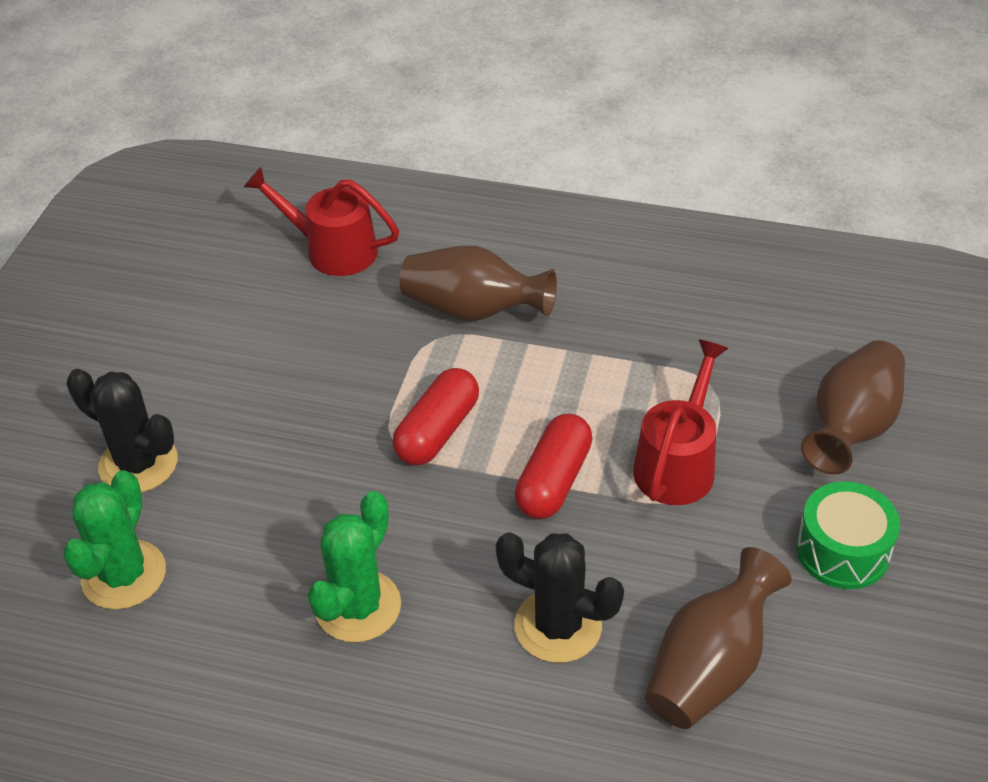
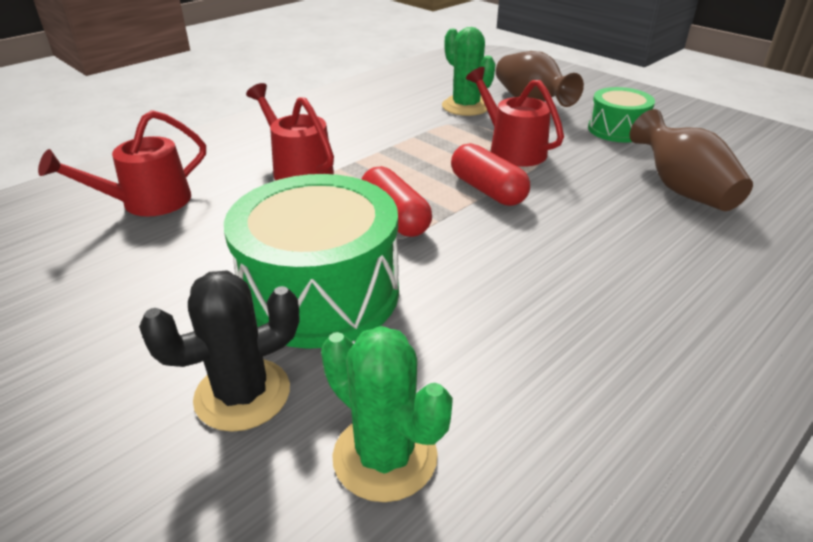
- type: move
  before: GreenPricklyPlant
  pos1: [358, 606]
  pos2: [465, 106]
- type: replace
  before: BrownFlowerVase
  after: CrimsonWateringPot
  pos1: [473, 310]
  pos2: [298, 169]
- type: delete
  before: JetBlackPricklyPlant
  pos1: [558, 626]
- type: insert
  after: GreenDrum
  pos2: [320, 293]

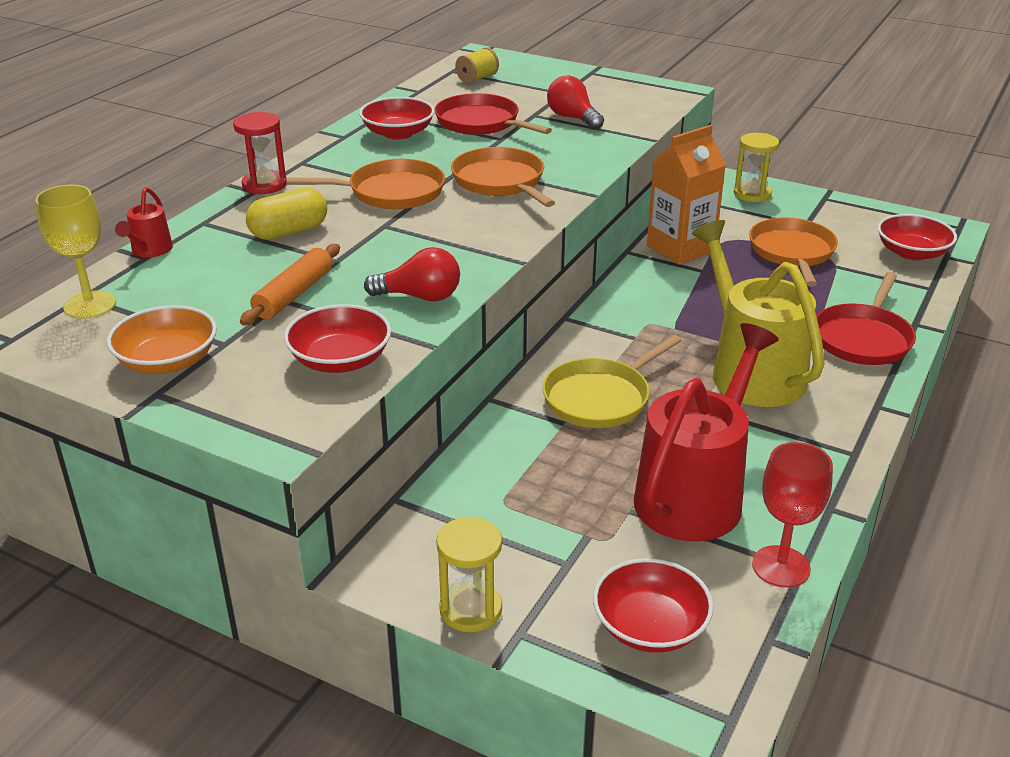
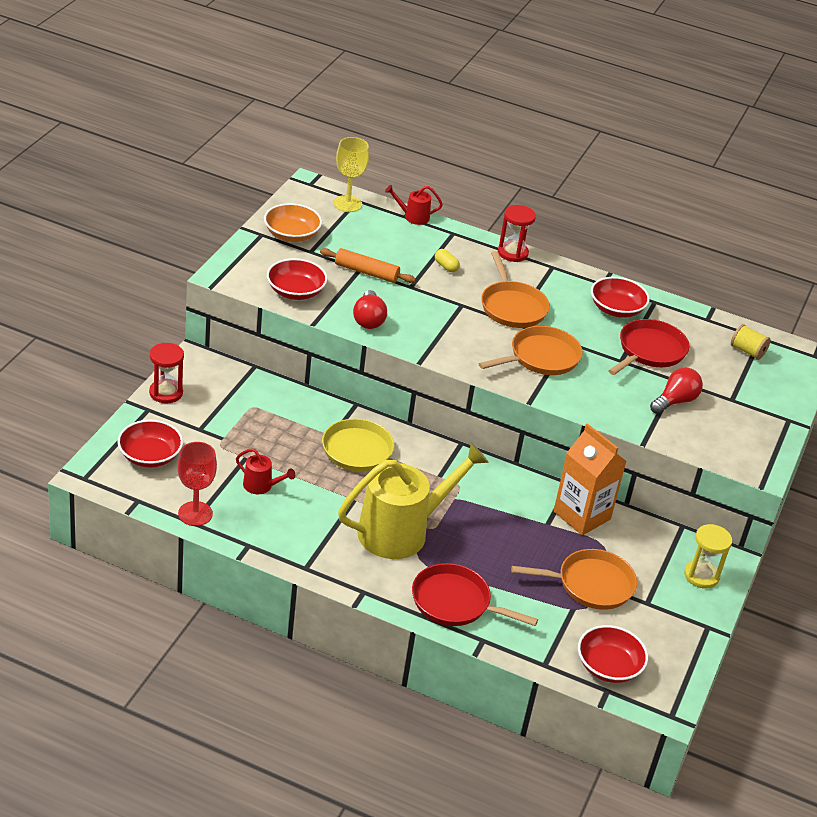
- type: resize
  before: YellowPill
  pos1: [289, 232]
  pos2: [446, 266]
  scale: 0.56
- type: recolor
  before: YellowSandglass
  after: CrimsonSandglass
  pos1: [471, 609]
  pos2: [166, 393]
- type: resize
  before: CrimsonWateringPot
  pos1: [695, 494]
  pos2: [261, 486]
  scale: 0.43

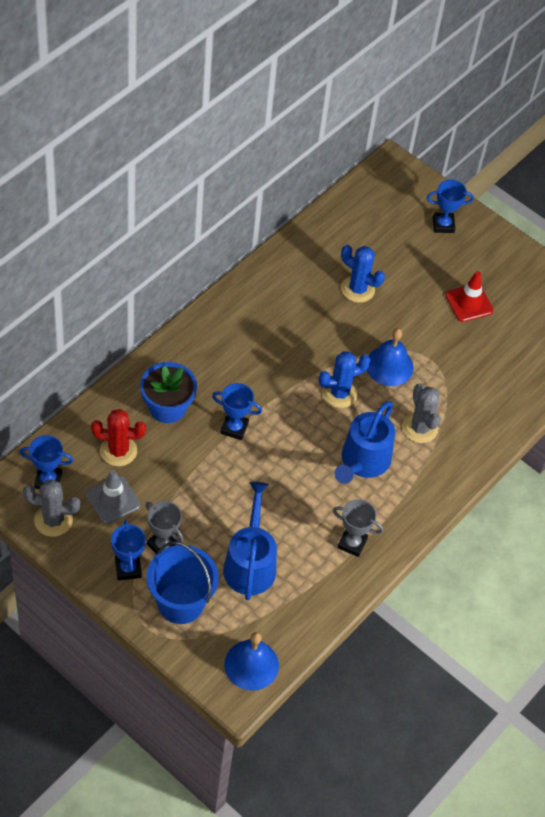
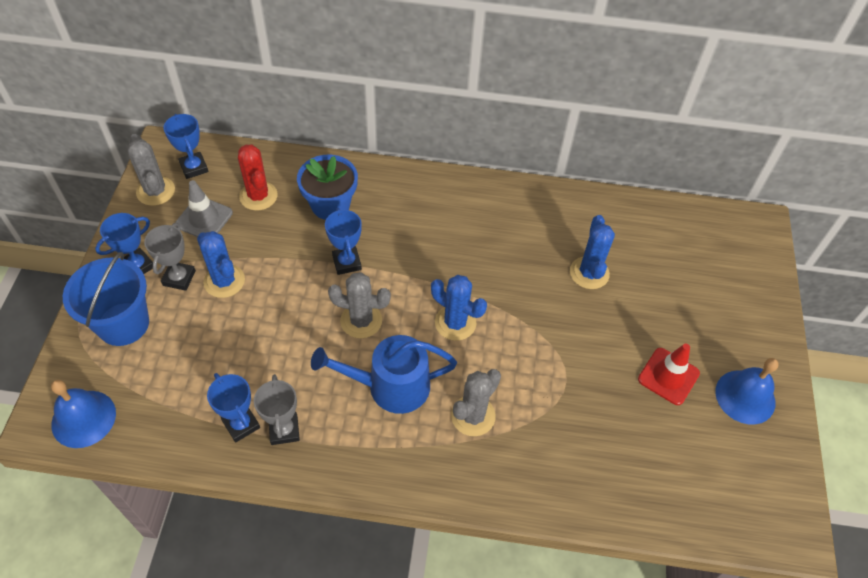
- type: delete
  before: CobaltWateringPot
  pos1: [250, 564]
- type: move
  before: CobaltHandBell
  pos1: [389, 366]
  pos2: [745, 396]
- type: move
  before: CobaltTrophy
  pos1: [443, 225]
  pos2: [241, 424]
- type: insert
  after: CobaltPricklyPlant
  pos2: [224, 281]
- type: insert
  after: GreyPricklyPlant
  pos2: [361, 320]

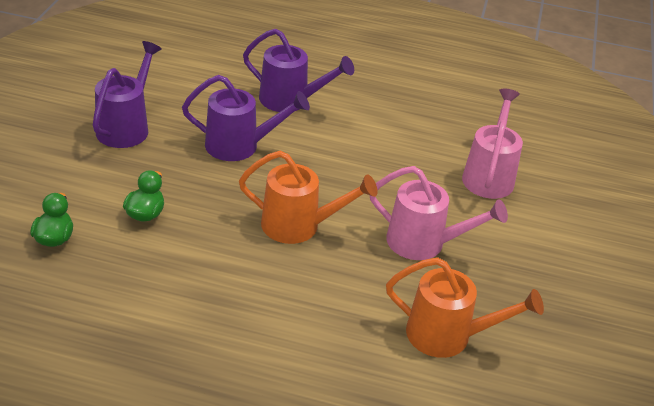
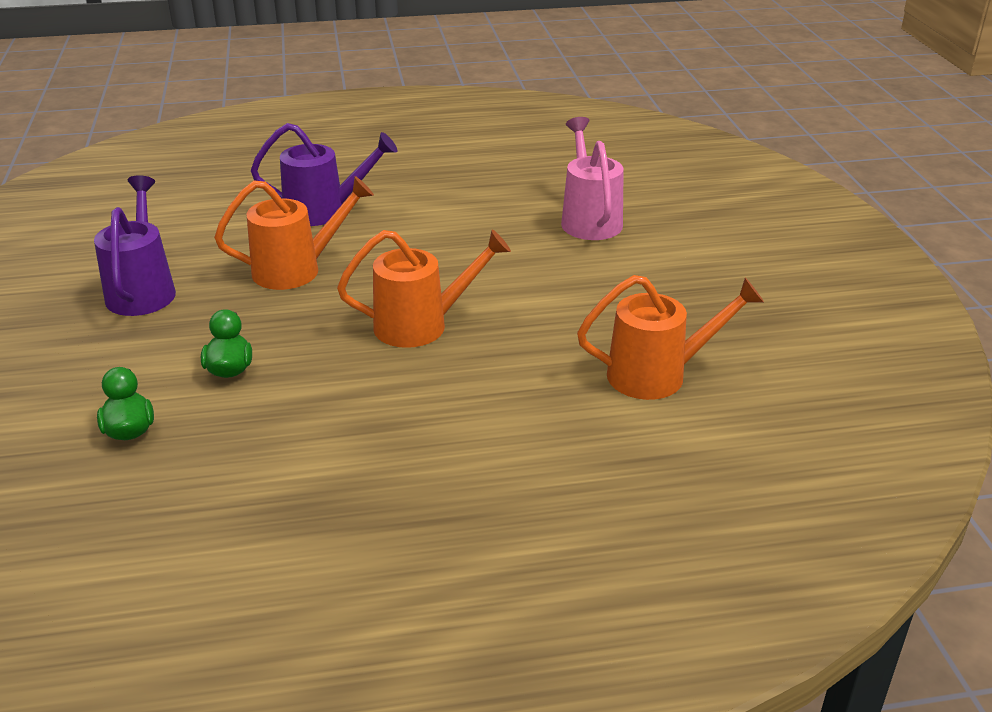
- type: recolor
  before: VioletWateringPot
  after: OrangeWateringPot
  pos1: [240, 146]
  pos2: [297, 270]
- type: delete
  before: RosyWateringPot
  pos1: [424, 243]

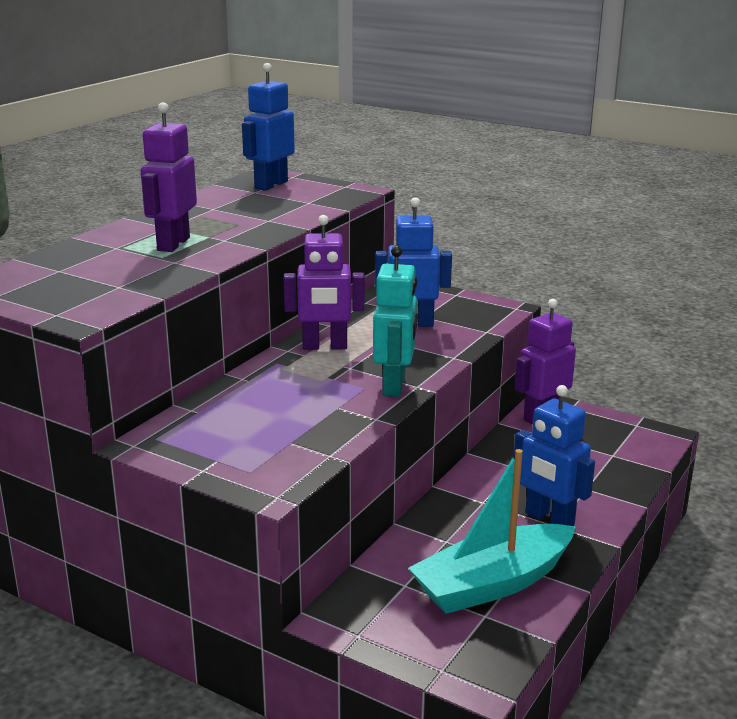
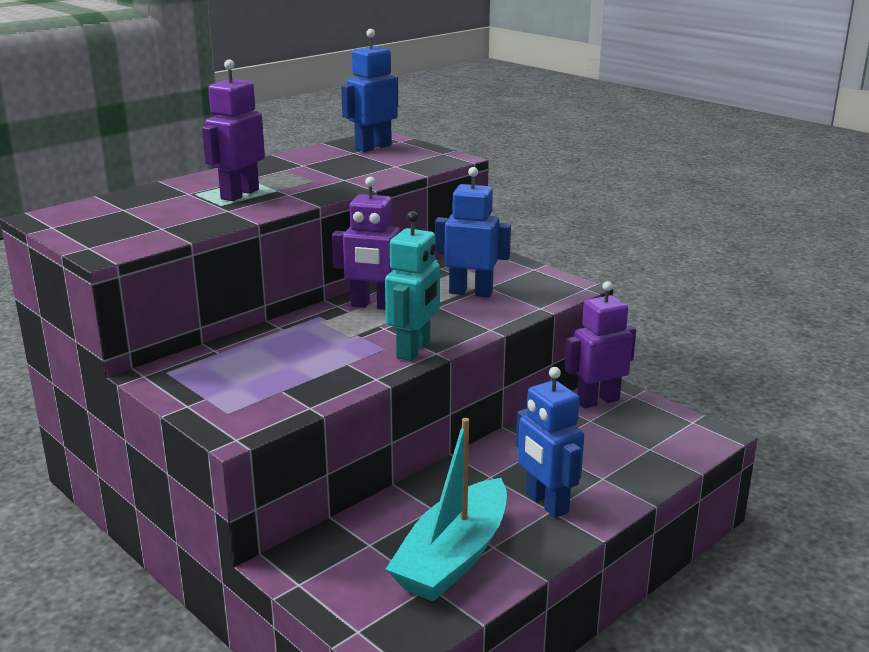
- type: rotate
  before: AquaSailboat
  pos1: [492, 584]
  pos2: [453, 557]
  turn: -45

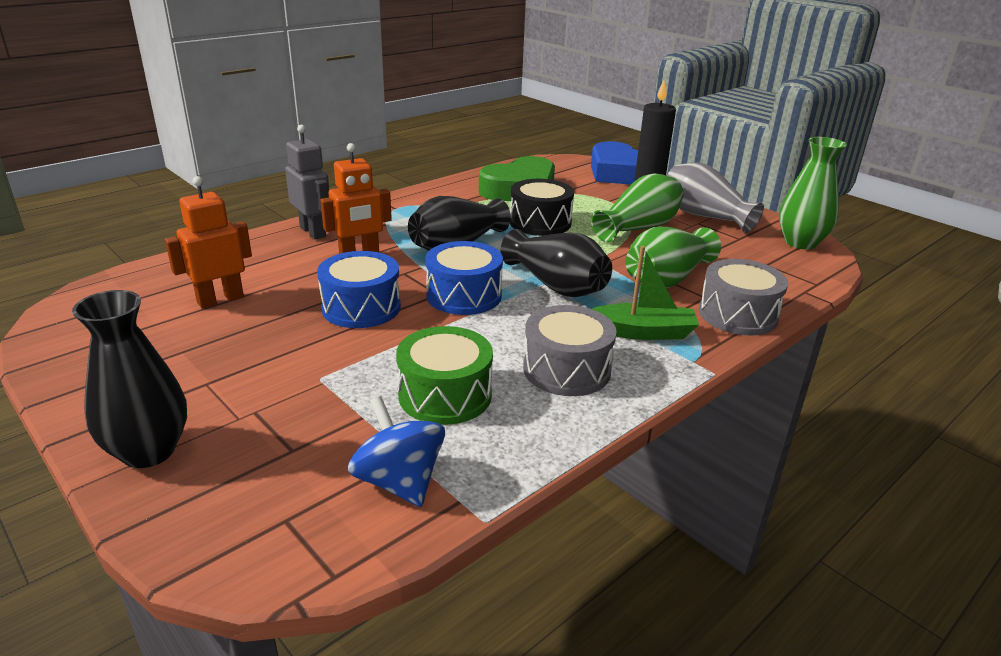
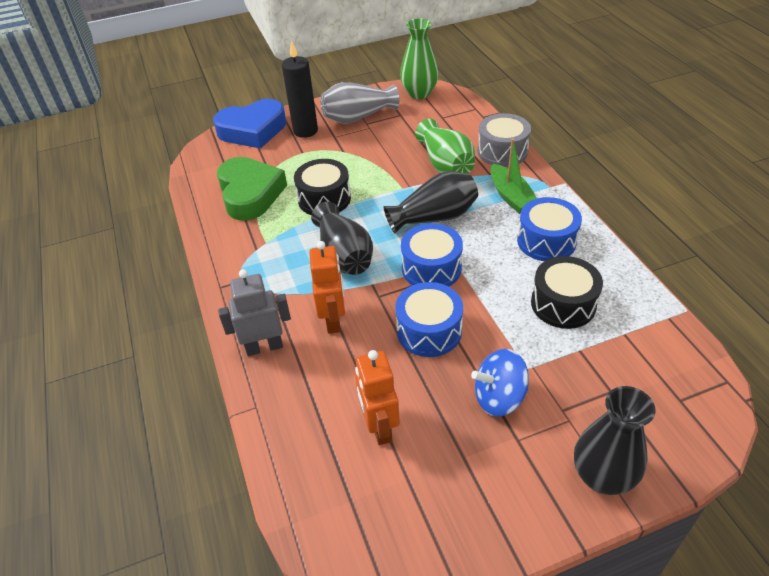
- type: move
  before: CobaltSpinningTop
  pos1: [399, 482]
  pos2: [499, 397]
- type: recolor
  before: GreenDrum
  after: JetBlackDrum
  pos1: [445, 395]
  pos2: [563, 304]
- type: recolor
  before: GreyDrum
  after: CobaltDrum
  pos1: [566, 369]
  pos2: [546, 241]
- type: delete
  before: GreenFlowerVase
  pos1: [638, 228]
- type: rotate
  before: GreenSailboat
  pos1: [642, 332]
  pos2: [511, 196]
  turn: 135

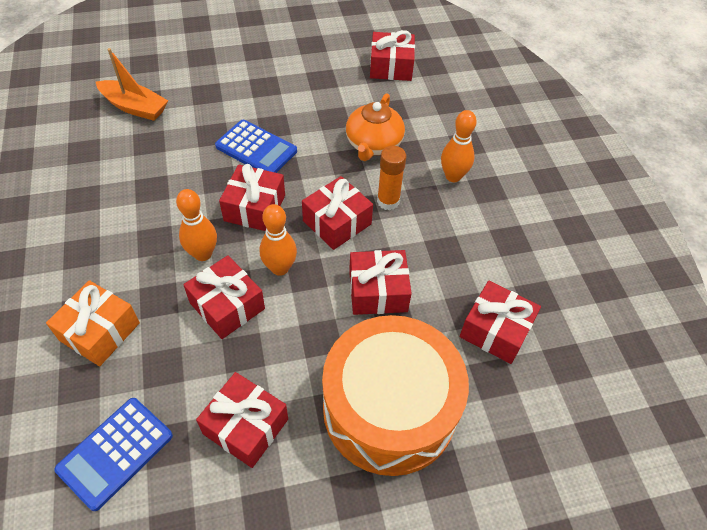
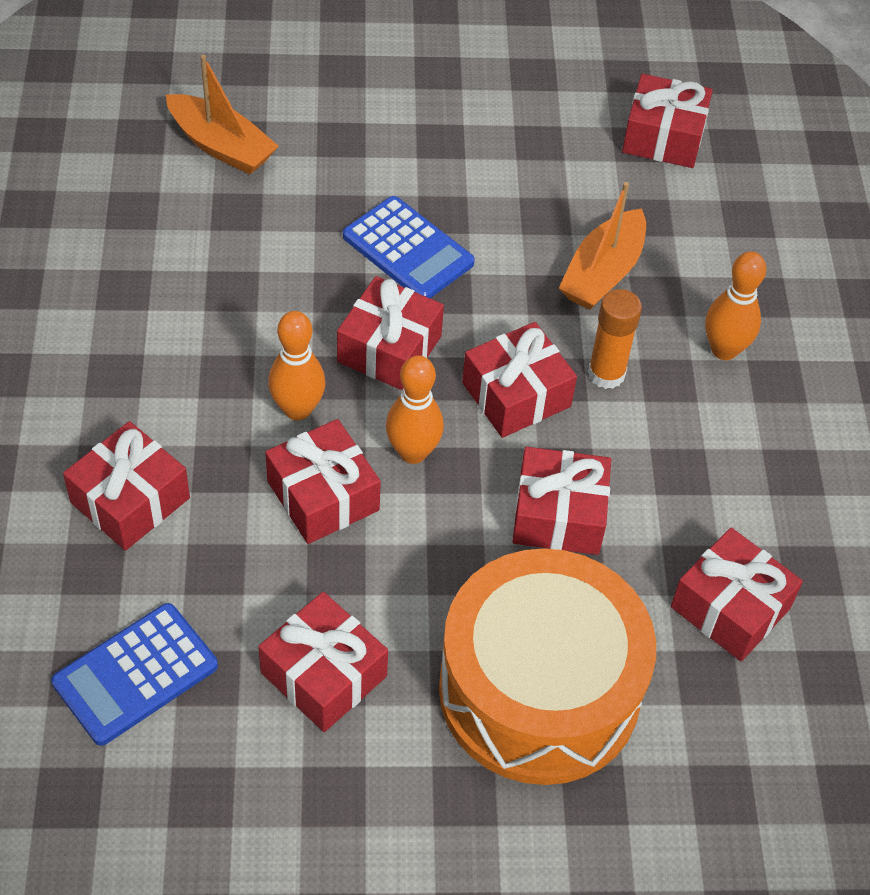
- type: recolor
  before: OrangeWrappedGift
  after: CrimsonWrappedGift
  pos1: [99, 331]
  pos2: [130, 500]
- type: replace
  before: OrangeTeapot
  after: OrangeSailboat
  pos1: [373, 144]
  pos2: [603, 273]

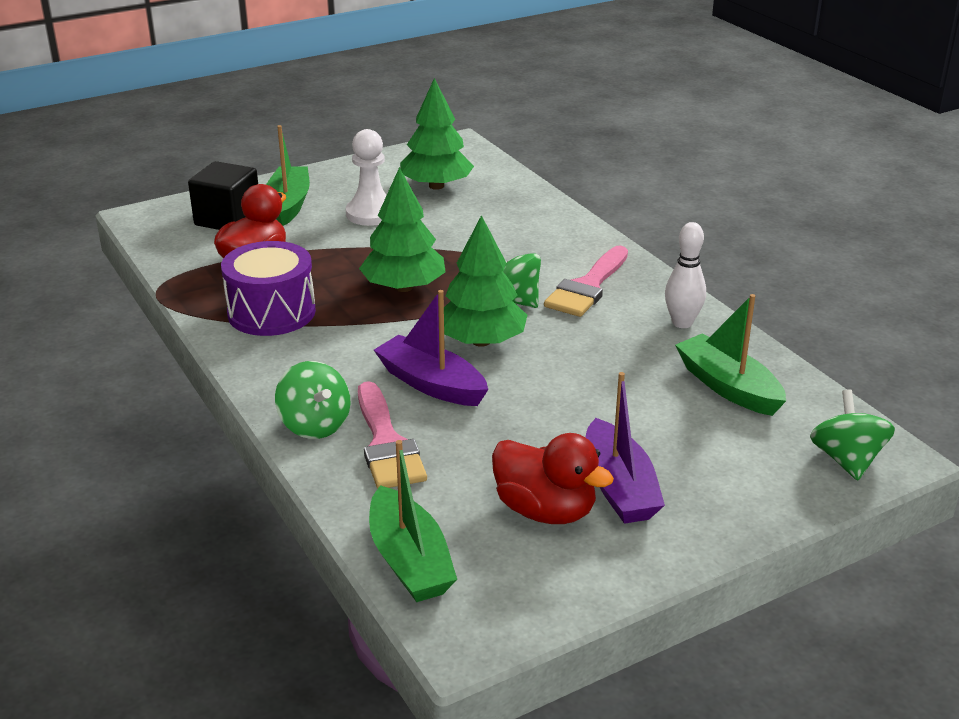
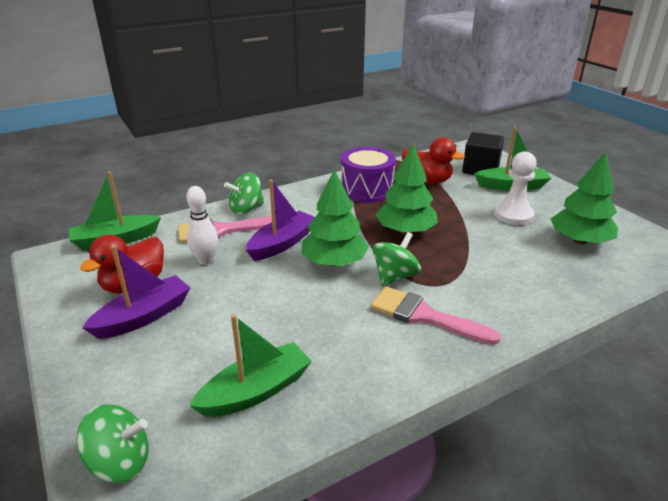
- type: rotate
  before: VioletSailboat
  pos1: [618, 487]
  pos2: [143, 317]
  turn: 150
- type: move
  before: WhiteTenpin
  pos1: [682, 323]
  pos2: [205, 260]

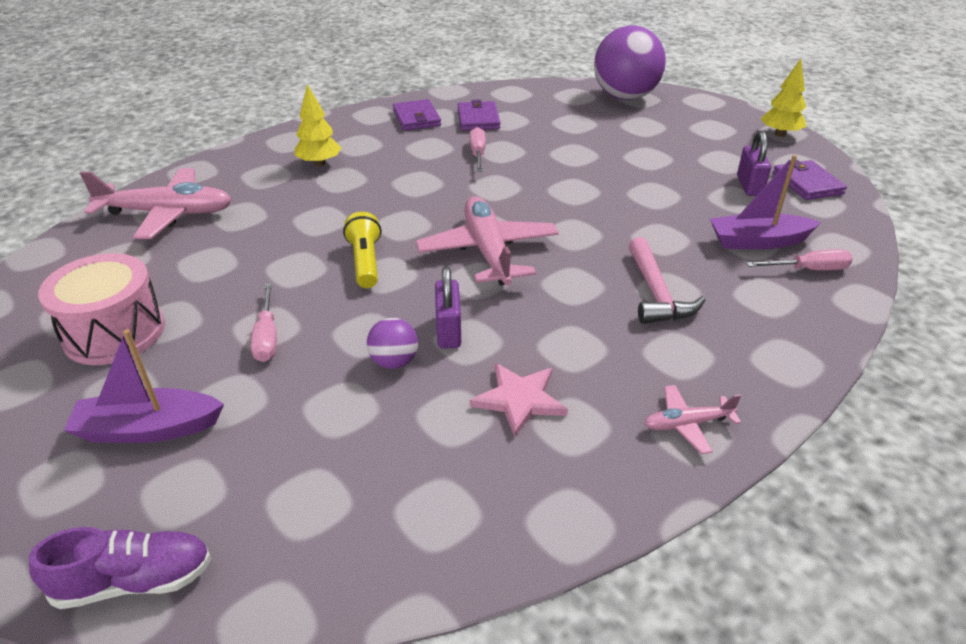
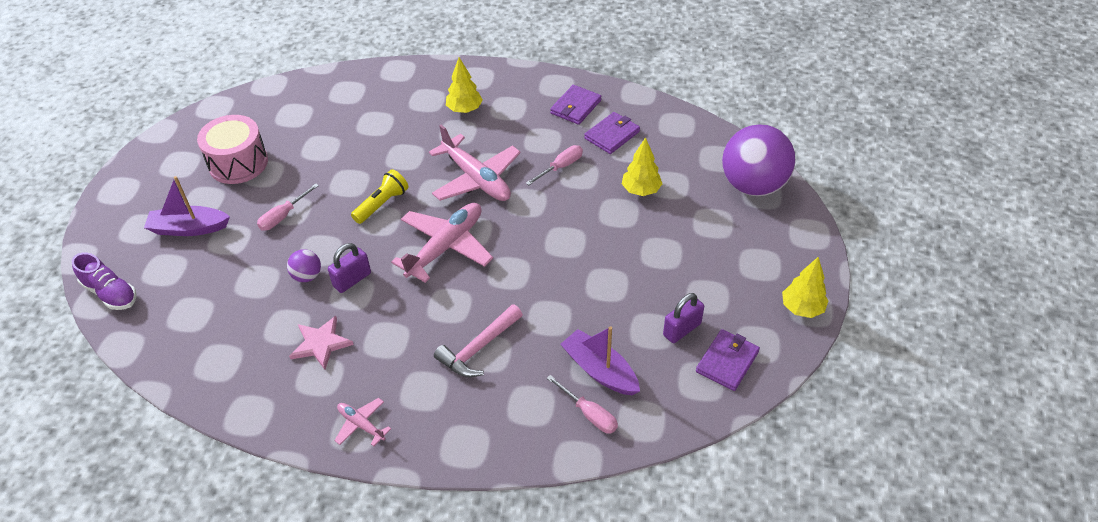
- type: rotate
  before: VioletSailboat
  pos1: [148, 429]
  pos2: [189, 228]
  turn: -45
- type: move
  before: RosyPlane
  pos1: [167, 213]
  pos2: [476, 179]
- type: insert
  after: YellowTree
  pos2: [641, 190]

